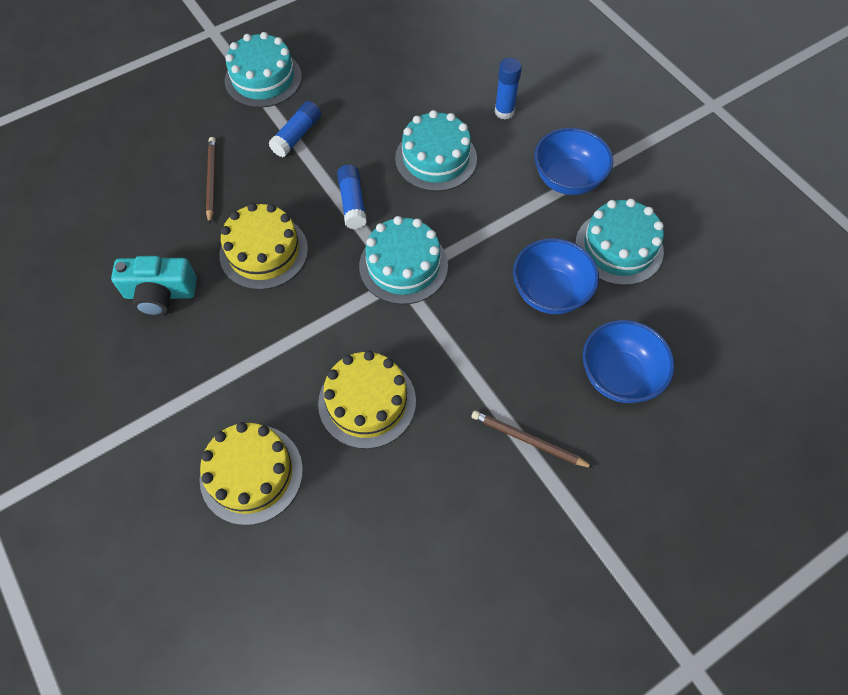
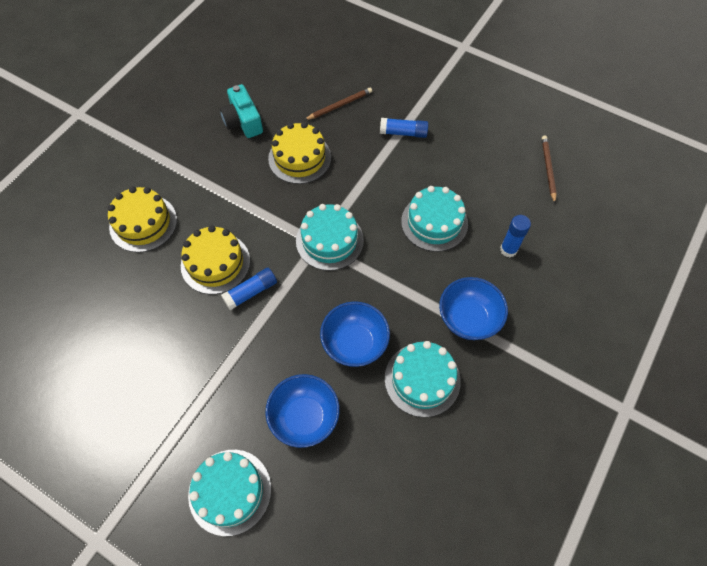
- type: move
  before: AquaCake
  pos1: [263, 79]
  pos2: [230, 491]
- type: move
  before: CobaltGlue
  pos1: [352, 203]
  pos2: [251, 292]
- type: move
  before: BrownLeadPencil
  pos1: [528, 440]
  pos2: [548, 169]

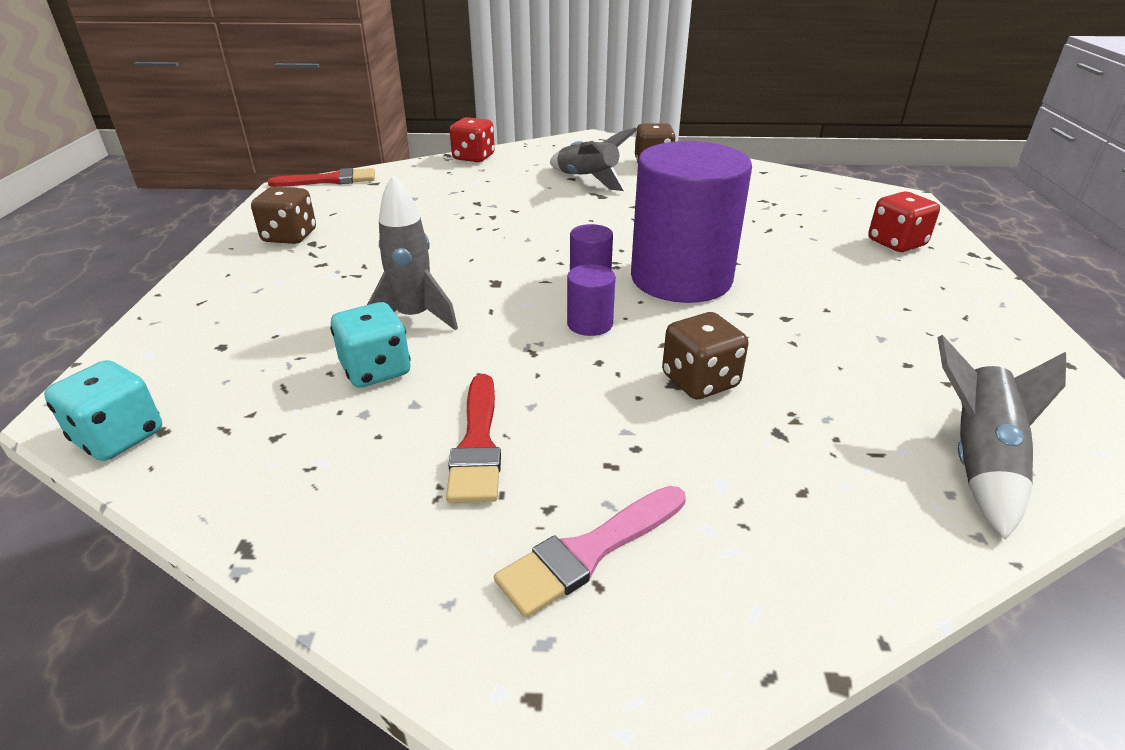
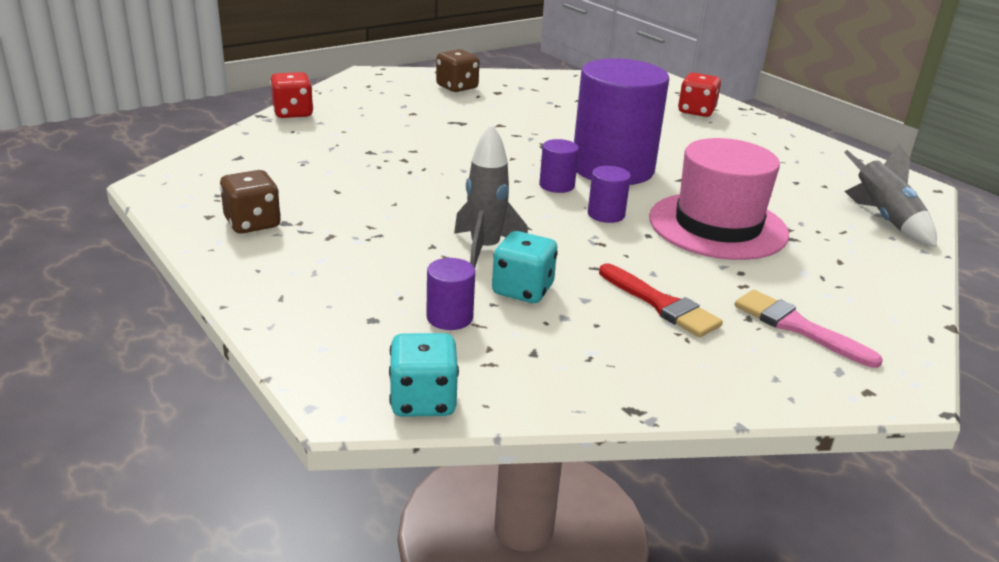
- type: delete
  before: CrimsonPaintBrush
  pos1: [330, 180]
- type: rotate
  before: RosyPaintBrush
  pos1: [589, 552]
  pos2: [797, 327]
  turn: 120
- type: delete
  before: GreySpaceship
  pos1: [587, 180]
- type: replace
  before: BrownDice
  after: RosyTallHat
  pos1: [700, 381]
  pos2: [717, 226]
- type: insert
  after: VioletCylinderShape
  pos2: [449, 317]

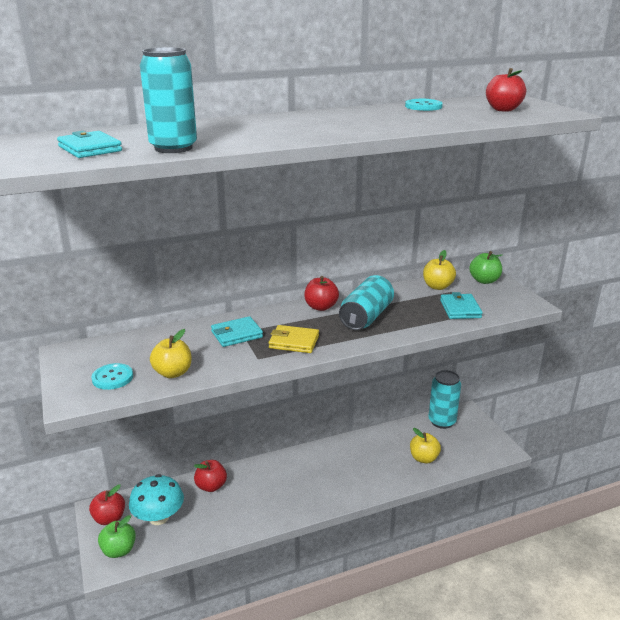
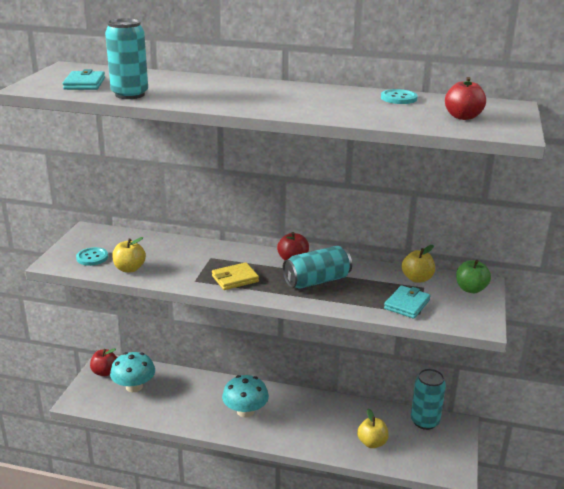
- type: delete
  before: GreenAppleFruit
  pos1: [119, 550]
- type: delete
  before: CrimsonAppleFruit
  pos1: [211, 486]
- type: delete
  before: AquaWallet
  pos1: [236, 334]
- type: rotate
  before: YellowWallet
  pos1: [294, 342]
  pos2: [235, 279]
  turn: -75
- type: insert
  after: AquaToadstool
  pos2: [245, 411]

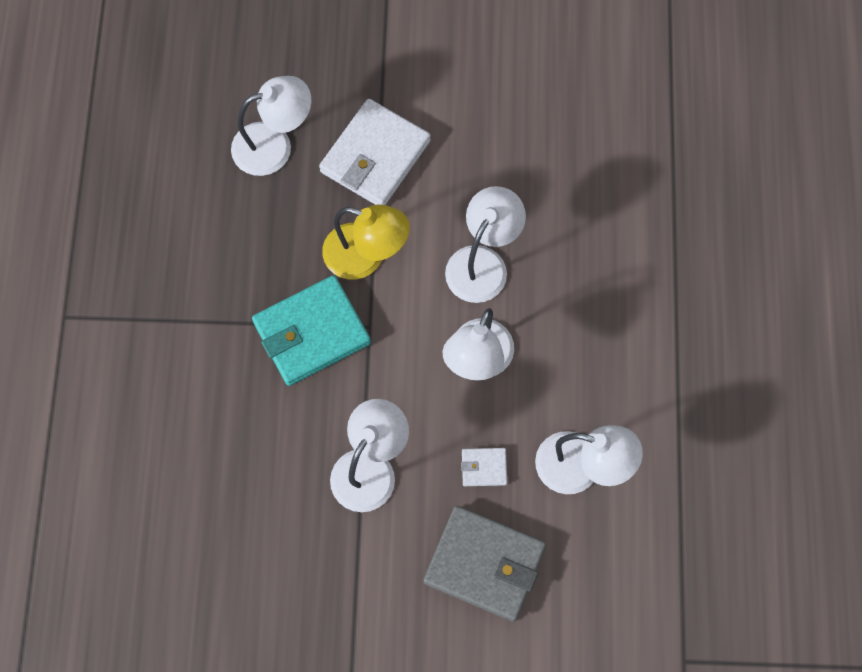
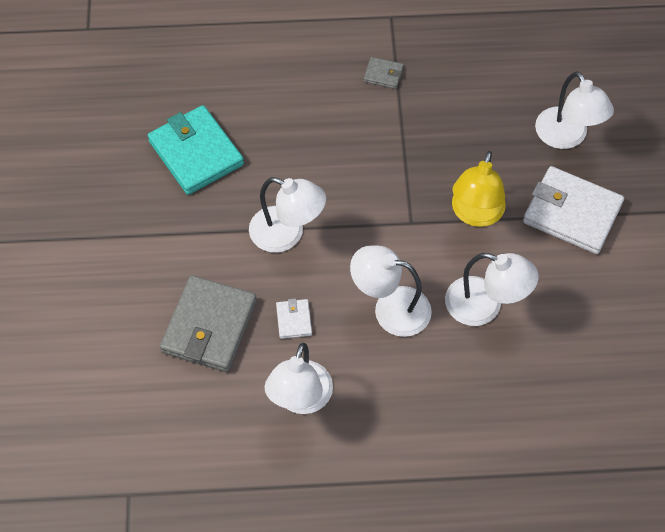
- type: move
  before: AquaWallet
  pos1: [311, 333]
  pos2: [196, 153]
- type: insert
  after: GreyWallet
  pos2: [383, 74]

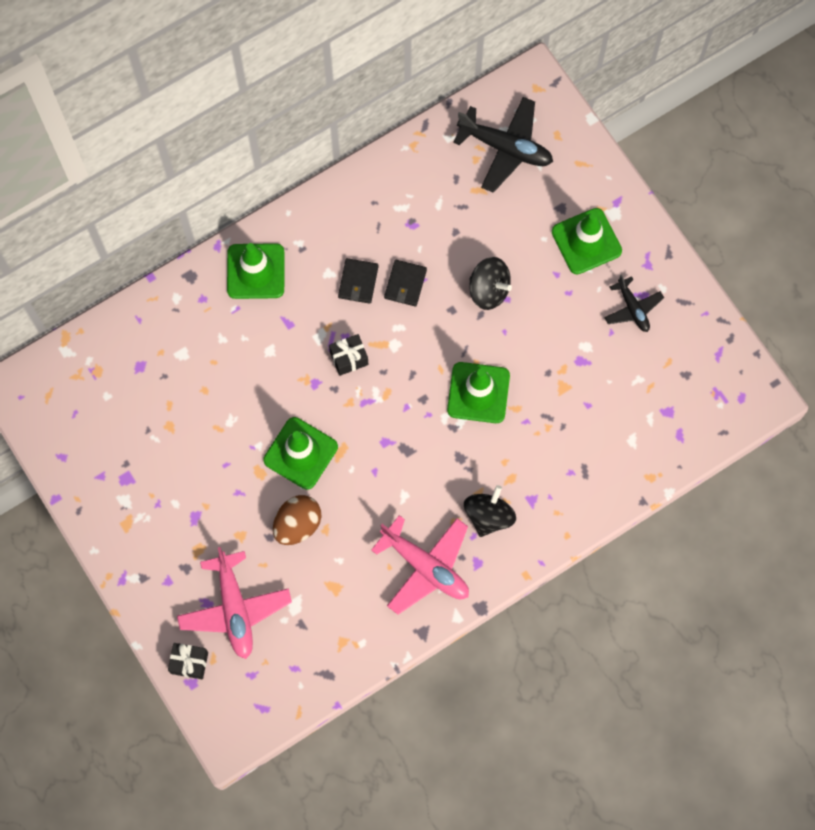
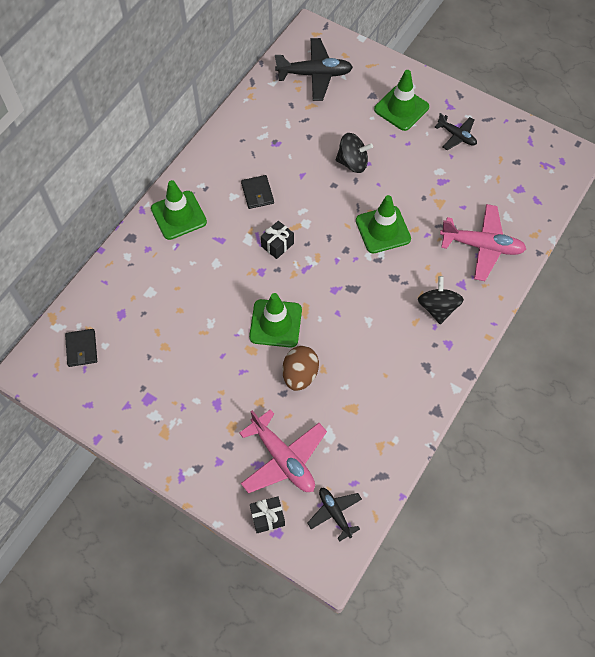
- type: move
  before: RosyPlane
  pos1: [425, 567]
  pos2: [482, 246]
- type: move
  before: JetBlackWallet
  pos1: [405, 284]
  pos2: [82, 349]
- type: insert
  after: JetBlackPlane
  pos2: [335, 513]

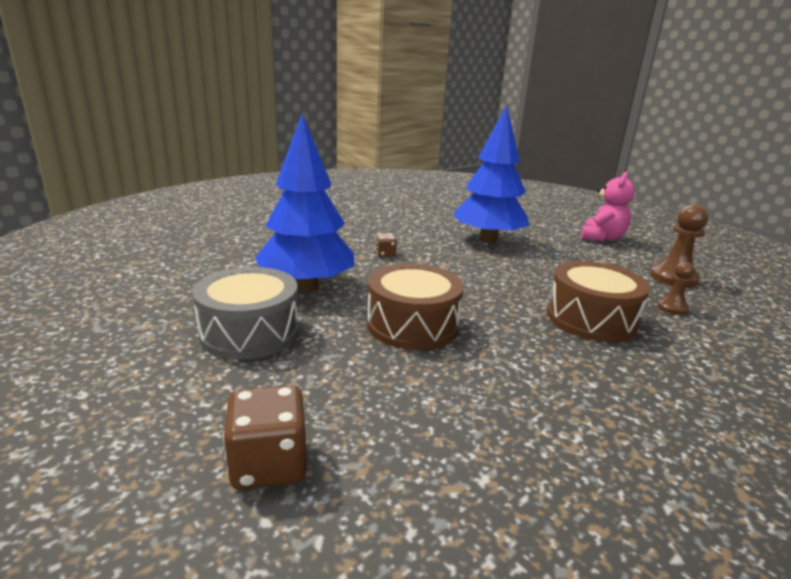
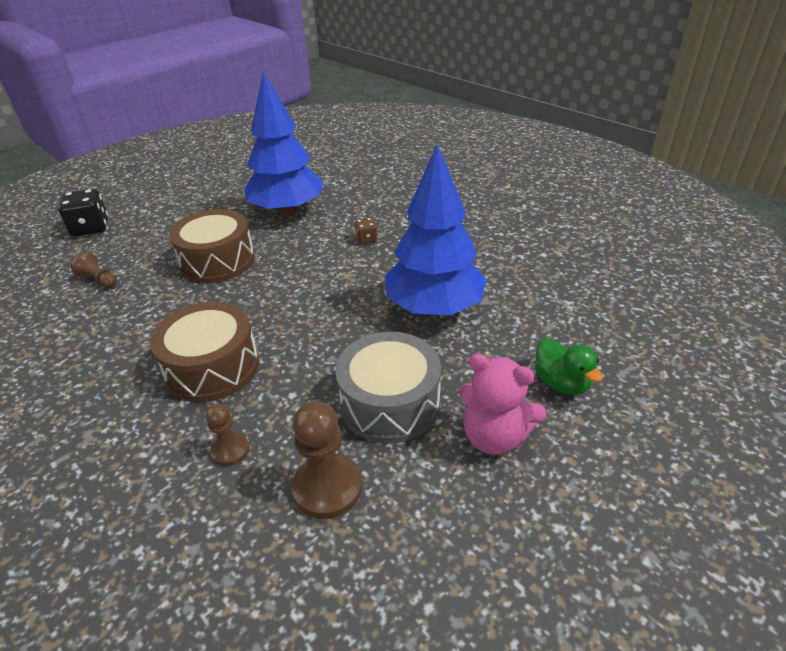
- type: move
  before: GreyDrum
  pos1: [250, 332]
  pos2: [390, 403]
- type: recolor
  before: BrownDice
  after: JetBlackDice
  pos1: [269, 464]
  pos2: [91, 228]
- type: insert
  after: BrownChessPawn
  pos2: [99, 280]
- type: insert
  after: GreenDuck
  pos2: [561, 383]

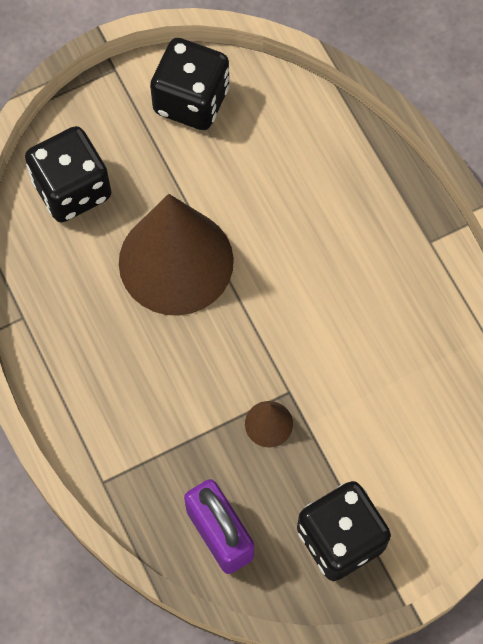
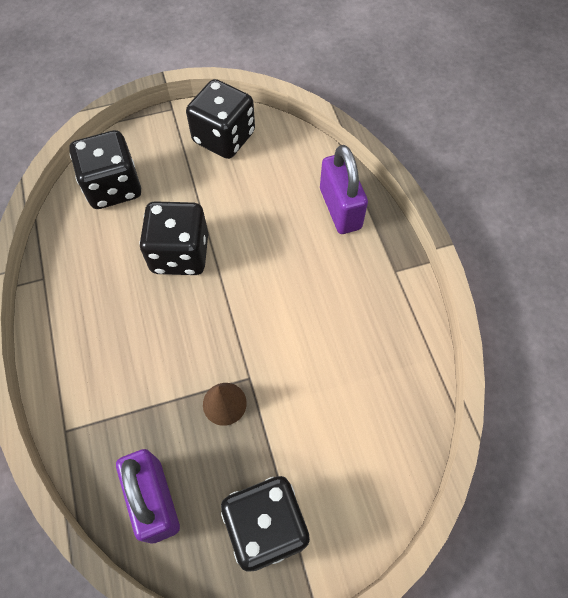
- type: replace
  before: BrownCone
  after: JetBlackDice
  pos1: [176, 261]
  pos2: [180, 254]
- type: insert
  after: VioletPadlock
  pos2: [340, 209]

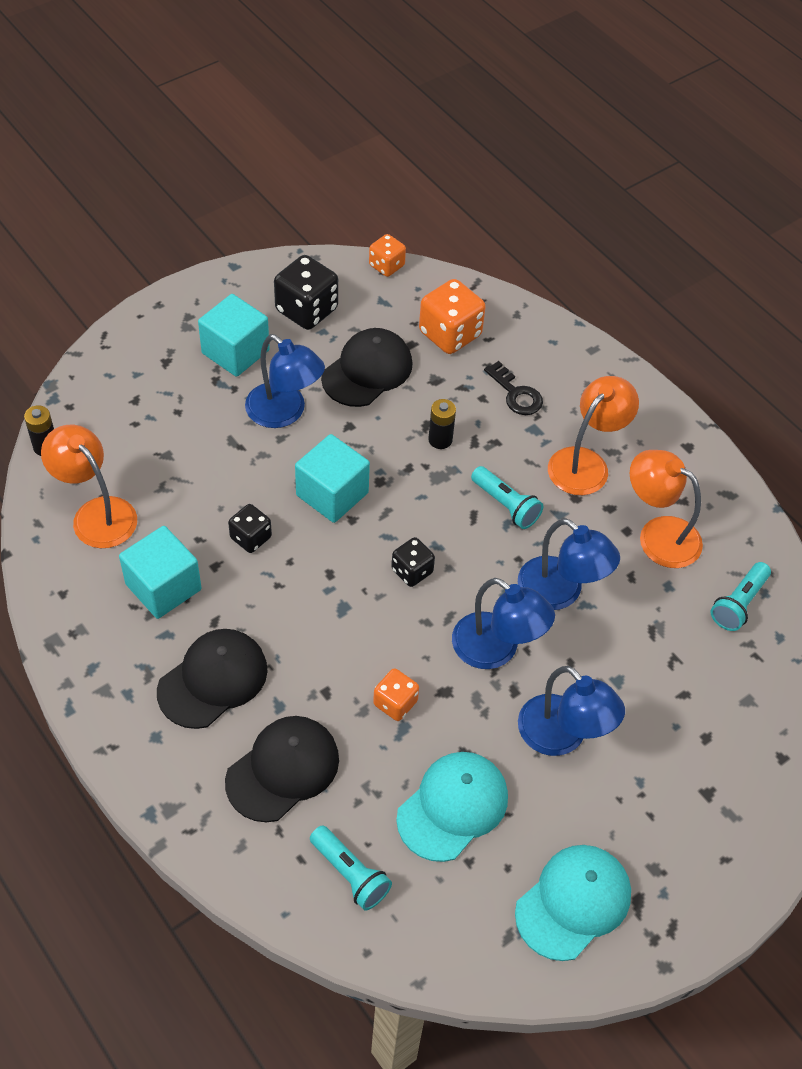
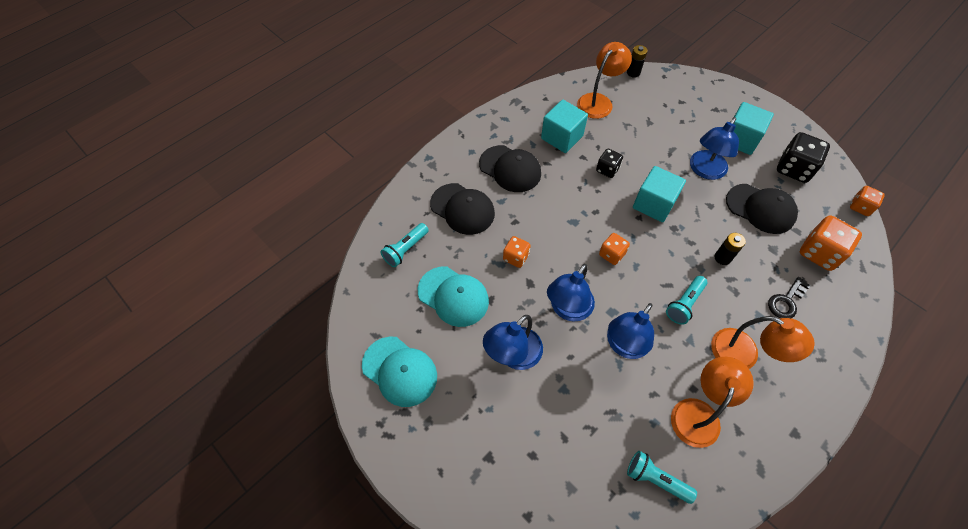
- type: recolor
  before: JetBlackDice
  after: OrangeDice
  pos1: [412, 571]
  pos2: [611, 254]

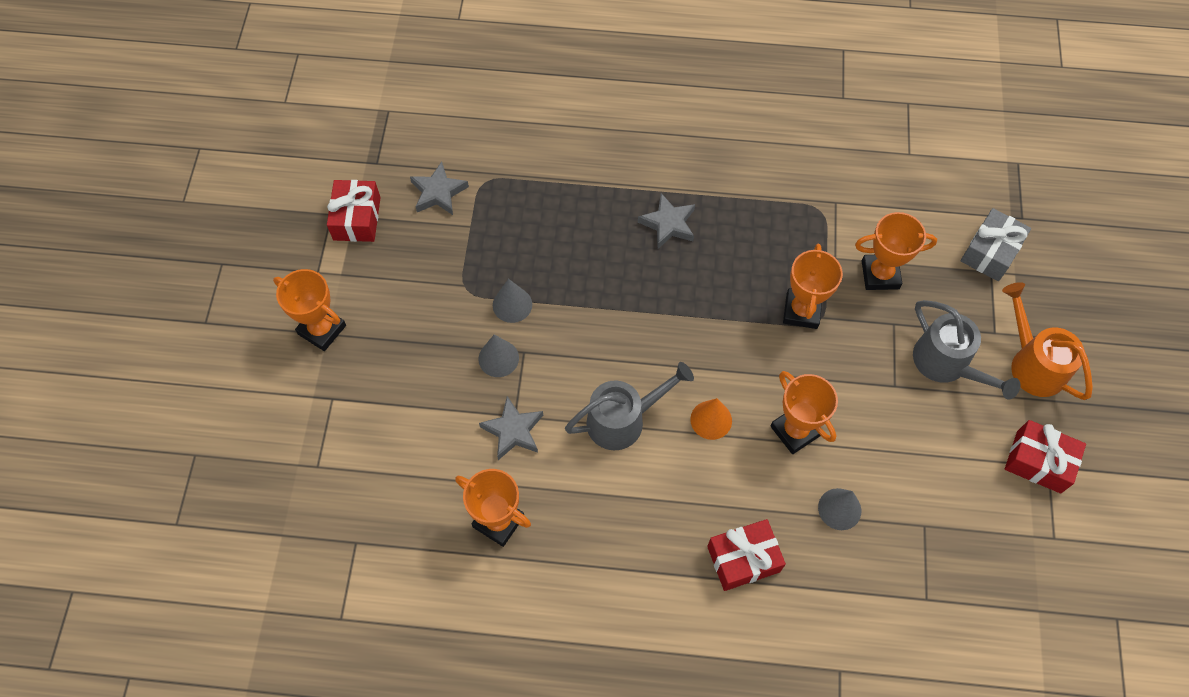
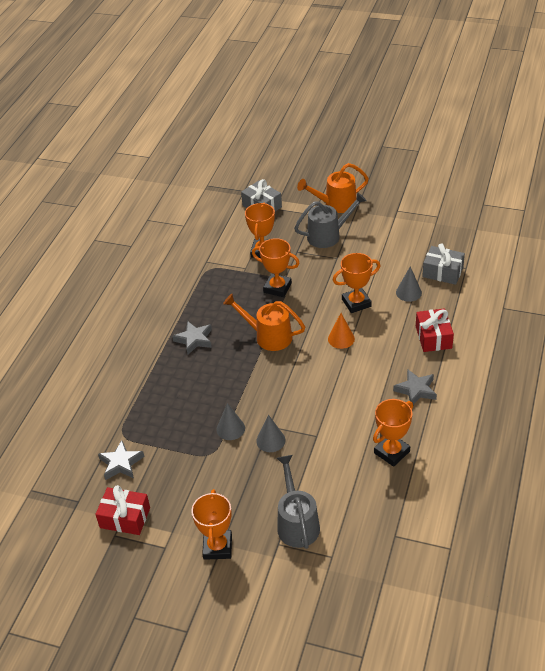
- type: rotate
  before: OrangeTrophy
  pos1: [322, 329]
  pos2: [217, 547]
  turn: -45
- type: move
  before: GreyFivePointedStar
  pos1: [513, 431]
  pos2: [416, 390]
- type: move
  before: GreyWateringPot
  pos1: [624, 419]
  pos2: [296, 522]
- type: delete
  before: CrimsonWrappedGift
  pos1: [1038, 462]
- type: insert
  after: OrangeWateringPot
  pos2: [268, 336]
- type: insert
  after: GreyWrappedGift
  pos2: [442, 272]

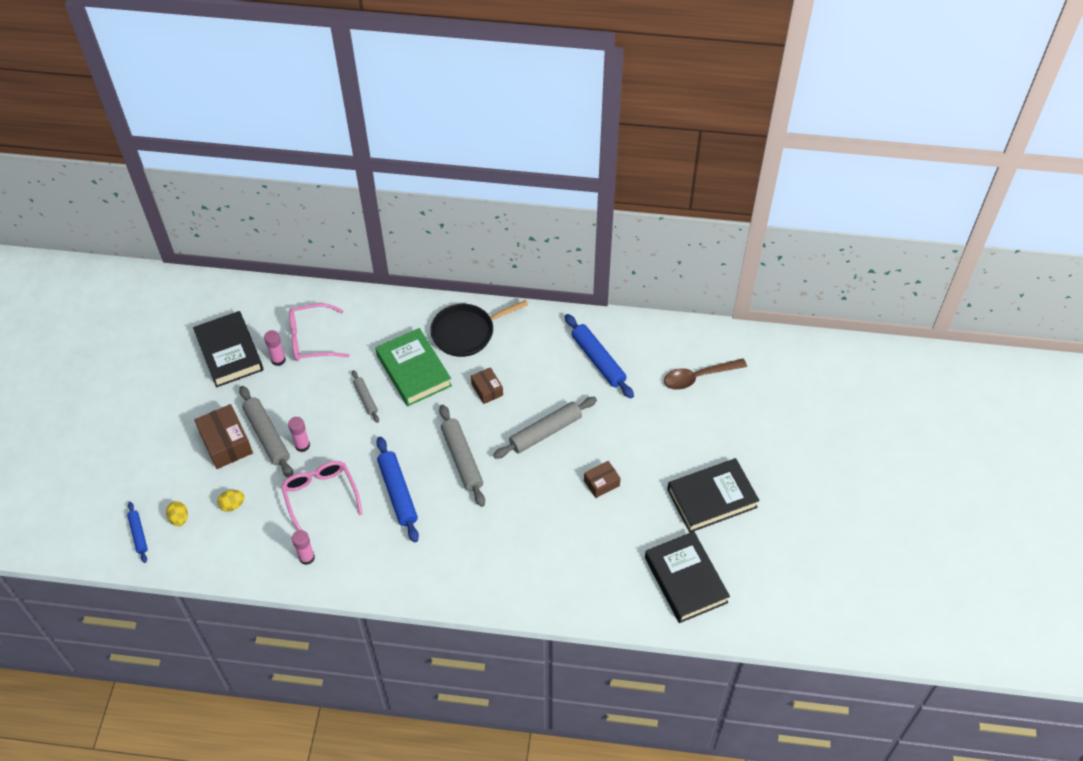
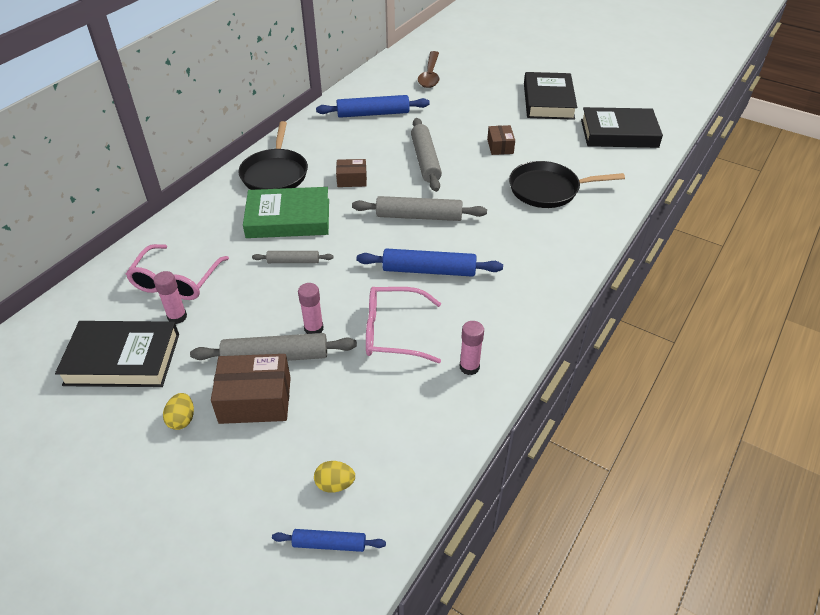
- type: move
  before: YellowToyEgg
  pos1: [232, 505]
  pos2: [182, 419]
- type: insert
  after: JetBlackSkillet
  pos2: [547, 189]

